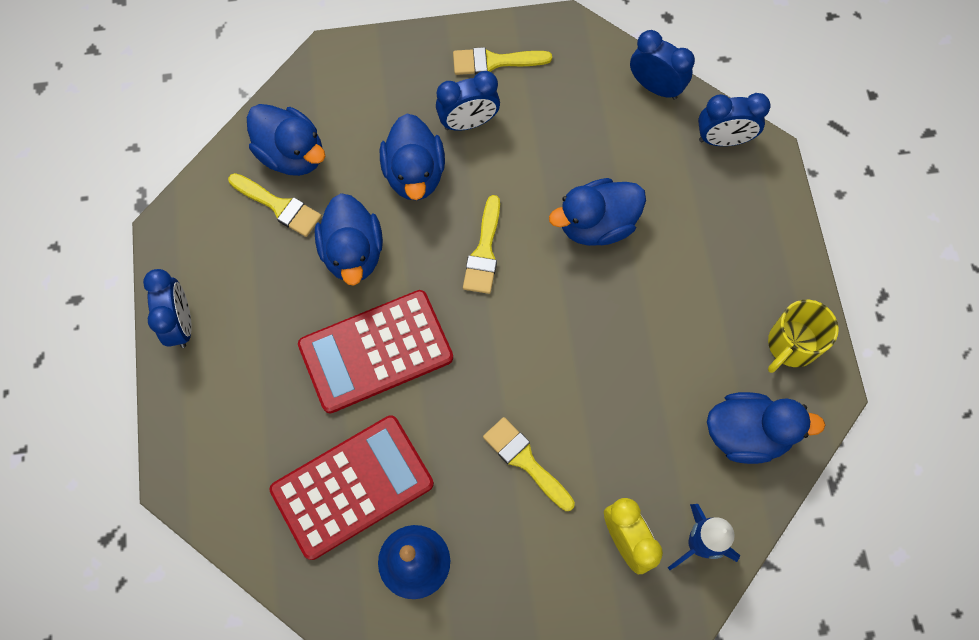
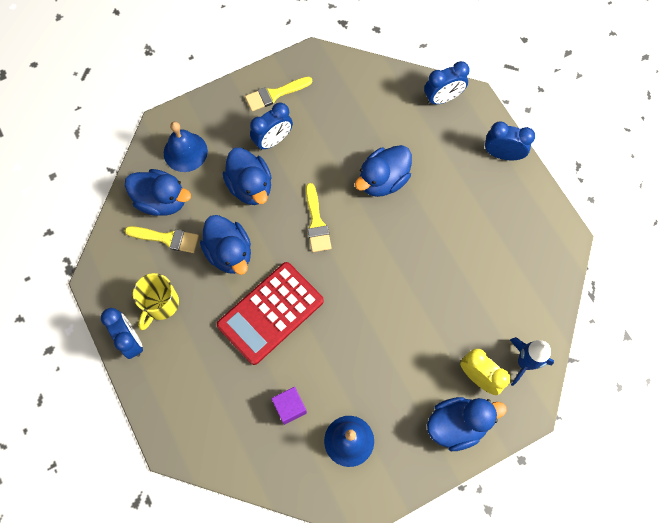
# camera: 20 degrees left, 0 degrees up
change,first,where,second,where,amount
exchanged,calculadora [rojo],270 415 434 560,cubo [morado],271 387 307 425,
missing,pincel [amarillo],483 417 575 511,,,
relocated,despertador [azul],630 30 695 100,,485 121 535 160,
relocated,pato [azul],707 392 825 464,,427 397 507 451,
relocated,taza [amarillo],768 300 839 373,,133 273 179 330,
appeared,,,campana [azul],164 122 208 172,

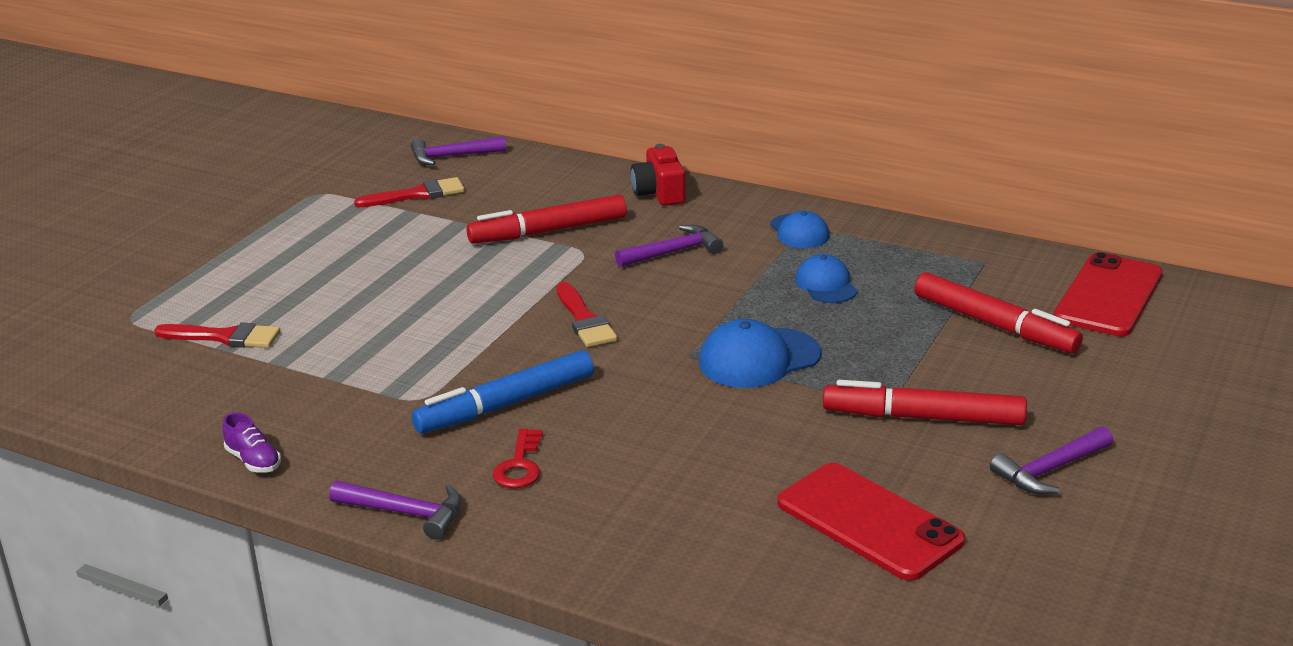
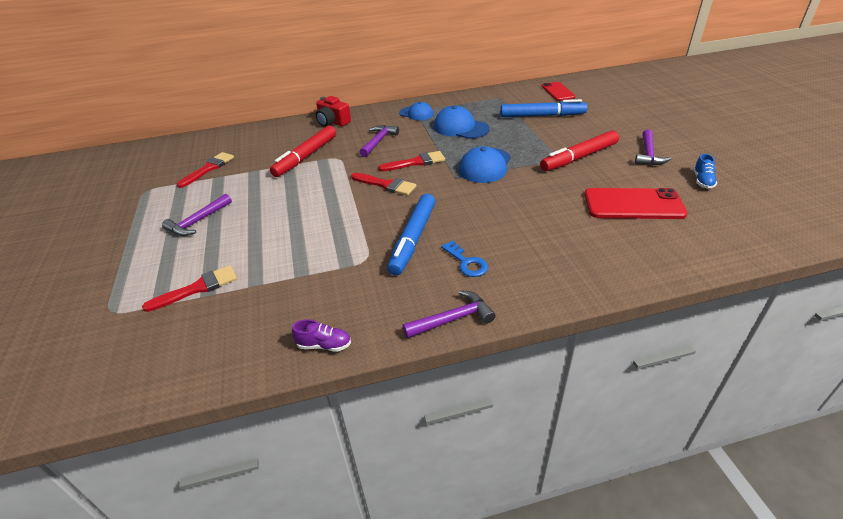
# camera: 40 degrees left, 10 degrees up
change,first,where,second,where,amount
relocated,martillo [morado],411 136 506 165,,162 194 232 236,
colour,llave [rojo],493 429 543 488,llave [azul],441 240 488 277,
size,gorra [azul],795 254 857 303,,433 106 490 139,x1.54
colour,rotulador [rojo],914 272 1083 353,rotulador [azul],500 99 587 117,
size,móvil [rojo],1054 252 1163 337,,542 82 576 101,x0.62
appeared,,,pincel [rojo],378 151 445 172,
appeared,,,zapato [azul],693 154 717 189,

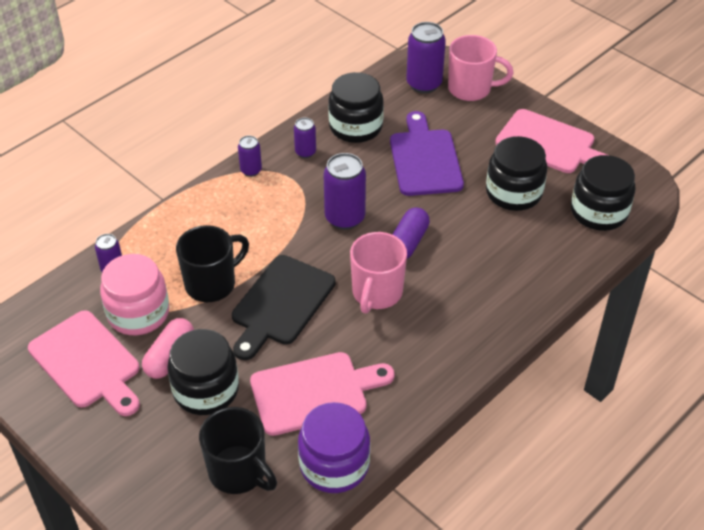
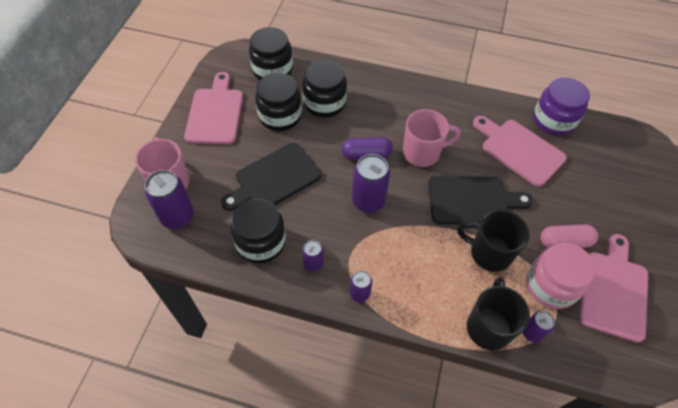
# camera: 120 degrees left, 10 degrees up
change,first,where,second,where,amount
relocated,tarro [negro],167 329 239 415,,302 60 347 117,
relocated,taza [negro],199 407 277 494,,467 277 530 351,
colour,tabla de cortar [morado],390 111 464 196,tabla de cortar [negro],221 143 321 211,

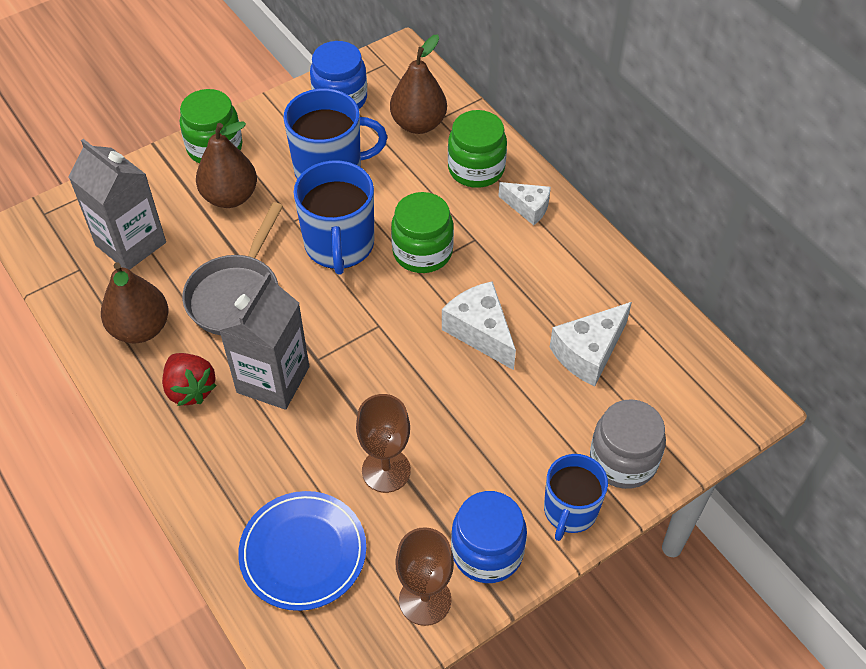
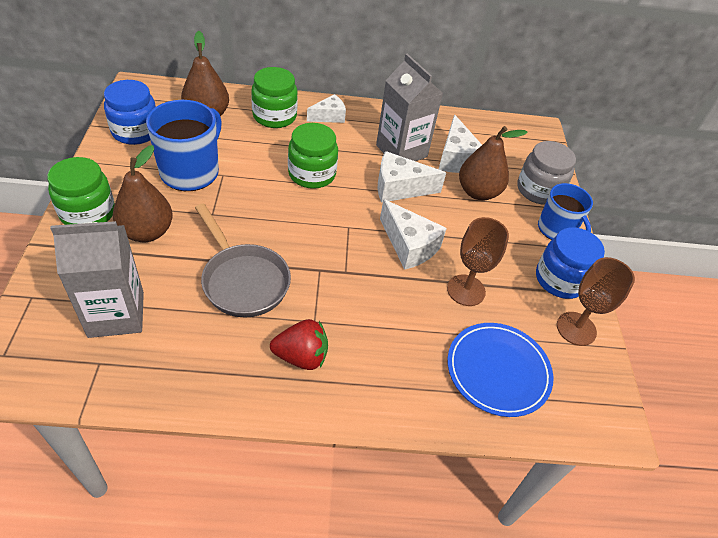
# camera: 60 degrees left, 5 degrees down
change,first,where,second,where,amount
relocated,pera [marrón],101 262 168 343,,459 126 528 200,
relocated,cartón de leche [gris],219 272 309 410,,376 54 443 161,
missing,taza [azul],293 160 374 275,,,
appeared,,,queso [blanco],380 199 447 270,

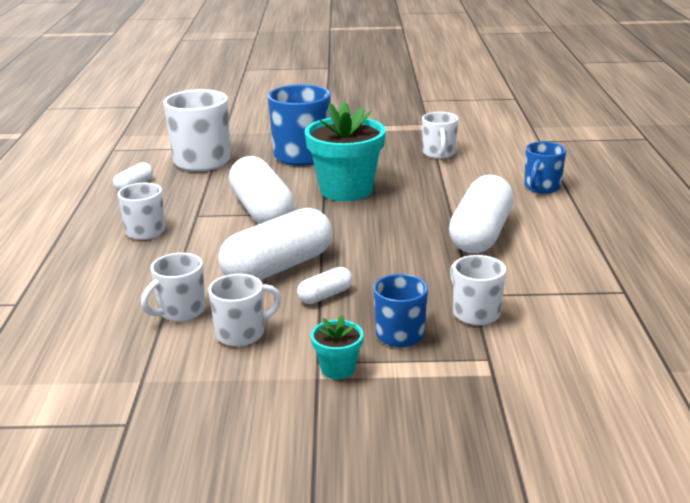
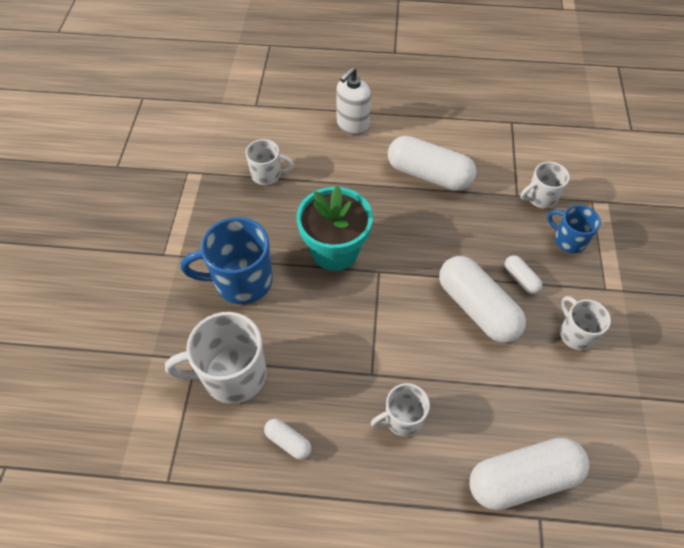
# camera: 85 degrees left, 30 degrees up
change,first,where,second,where,amount
missing,taza [blanco],141 253 205 322,,,
relocated,cápsula [blanco],229 156 295 224,,469 437 589 510,
missing,maceta [turquesa],311 315 363 379,,,
exchanged,taza [azul],524 141 566 194,dispensador de jabón [blanco],336 67 371 135,

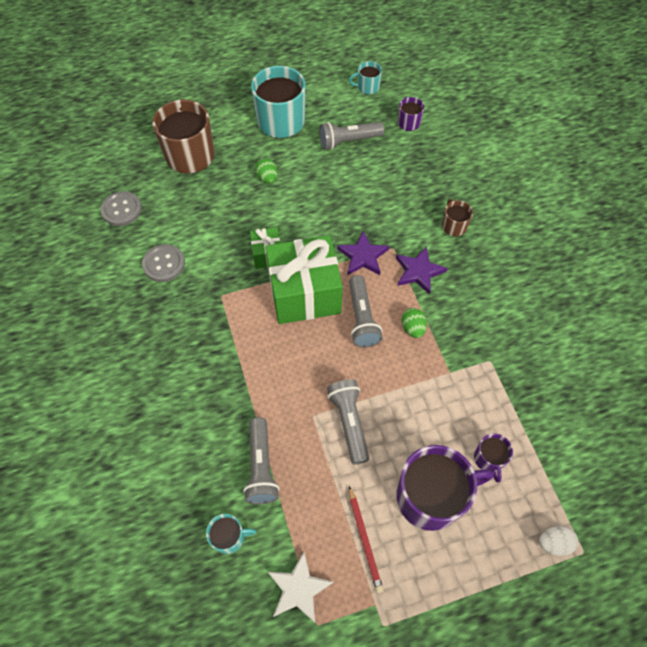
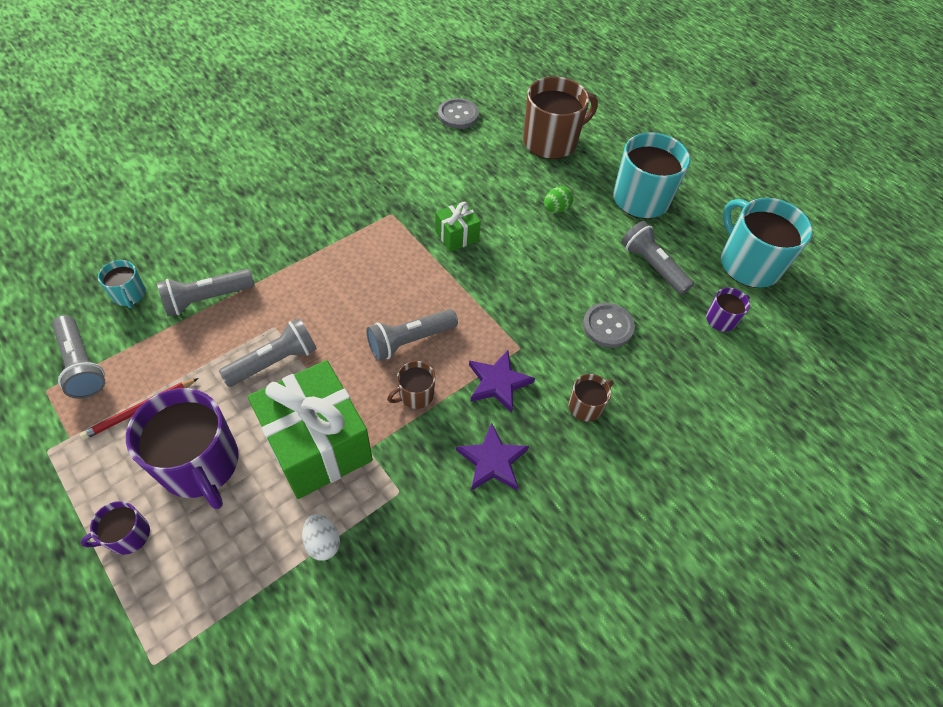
# camera: 65 degrees right, 5 degrees down
change,first,where,second,where,amount
relocated,botón [gris],142 244 185 282,,583 303 635 348,
relocated,regalo [verde],265 235 343 324,,248 360 373 499,
exchanged,estrella [blanco],268 552 334 623,lámpara de mano [gris],52 315 106 399,
relocated,estrella [morado],337 231 389 275,,456 423 529 491,
size,taza [turquesa],349 61 382 95,,721 198 813 288,x2.09
exchanged,huevo [verde],402 308 427 338,taza [marrón],387 361 436 409,
relocated,taza [morado],474 433 513 482,,81 501 150 555,
relocated,huevo [blanco],539 526 578 556,,302 514 340 561,

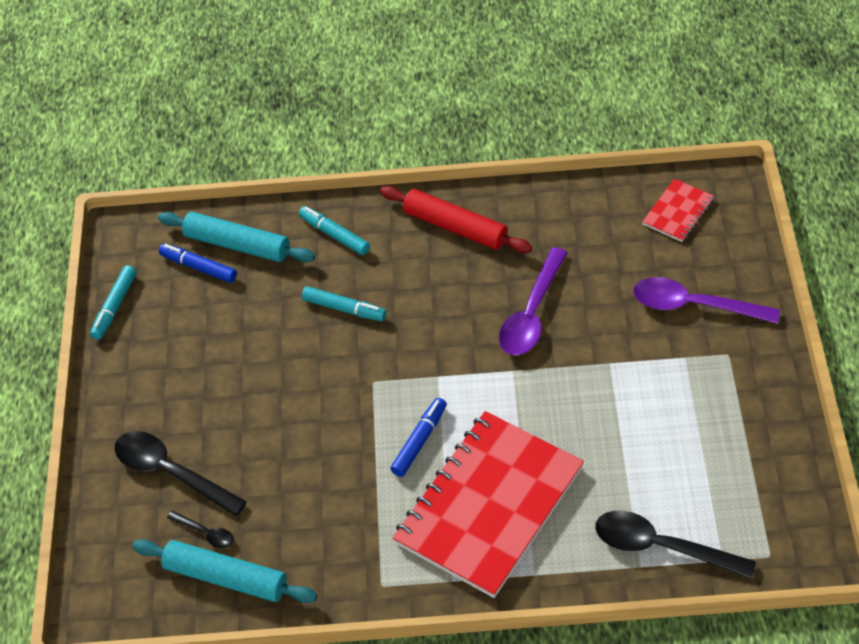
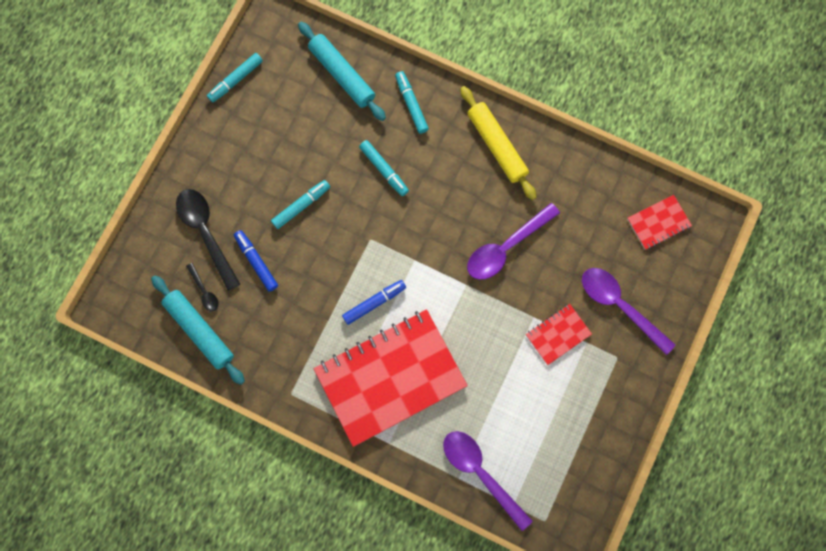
# camera: 25 degrees right, 25 degrees up
change,first,where,second,where,amount
relocated,rotulador [azul],159 243 237 283,,234 230 278 292,
colour,rodillo [rojo],380 186 532 253,rodillo [amarillo],460 86 537 200,
colour,cuchara [negro],595 511 756 579,cuchara [morado],443 431 533 531,
appeared,,,rotulador [turquesa],271 180 330 229,
appeared,,,cuaderno [rojo],526 304 592 365,

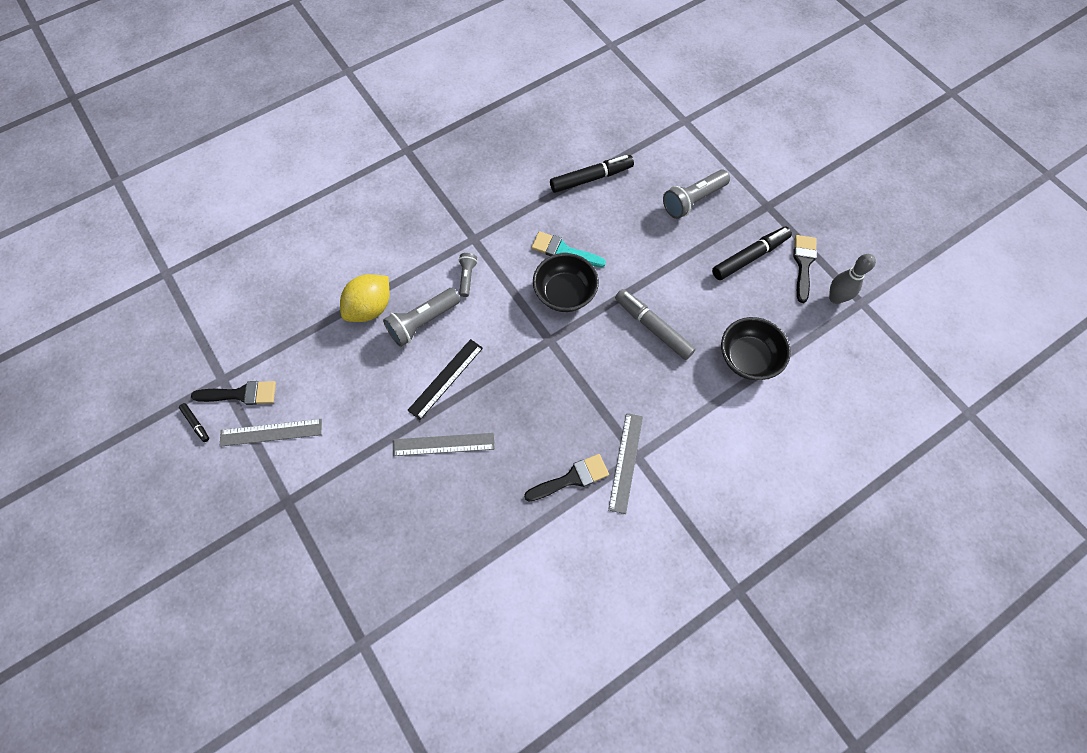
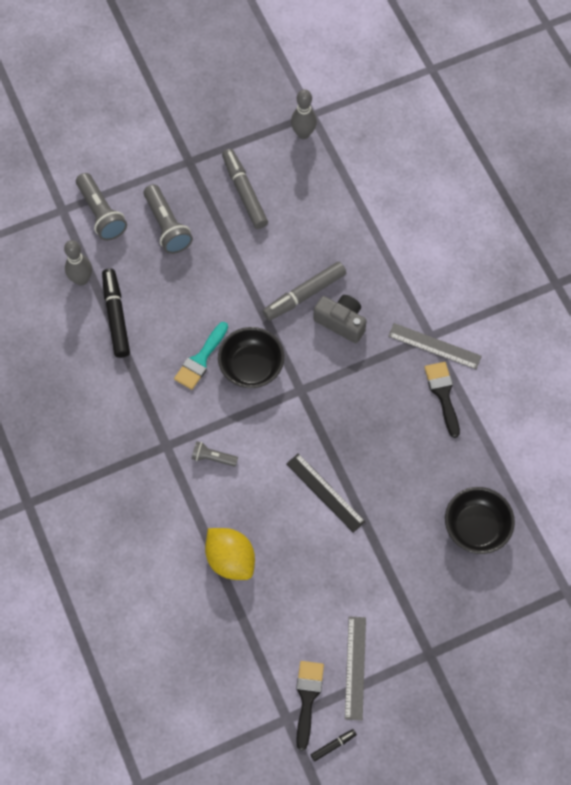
# camera: 80 degrees left, 0 degrees up
change,first,where,second,where,amount
relocated,lámpara de mano [gris],383 288 461 347,,76 173 127 241,
missing,regla [gris],393 433 495 456,,,
colour,rotulador [negro],712 226 792 280,rotulador [gris],222 149 268 229,
relocated,cuenco [negro],721 317 791 380,,445 487 515 554,
missing,pincel [negro],793 235 817 303,,,
appeared,,,bolo [gris],64 240 92 286,
appeared,,,cámara [gris],313 295 367 343,

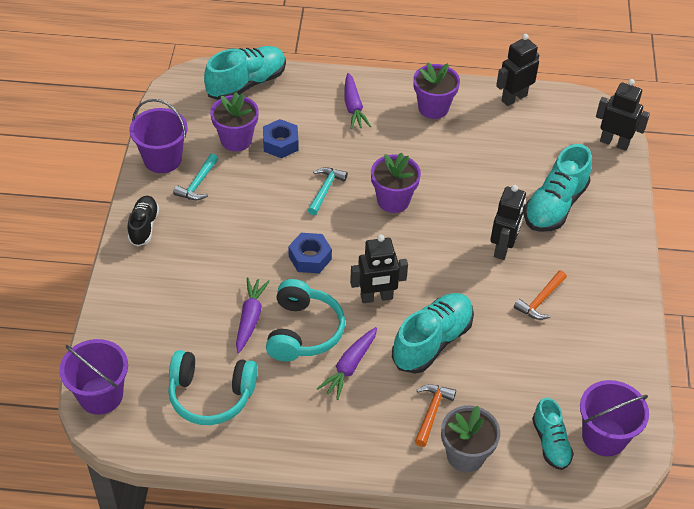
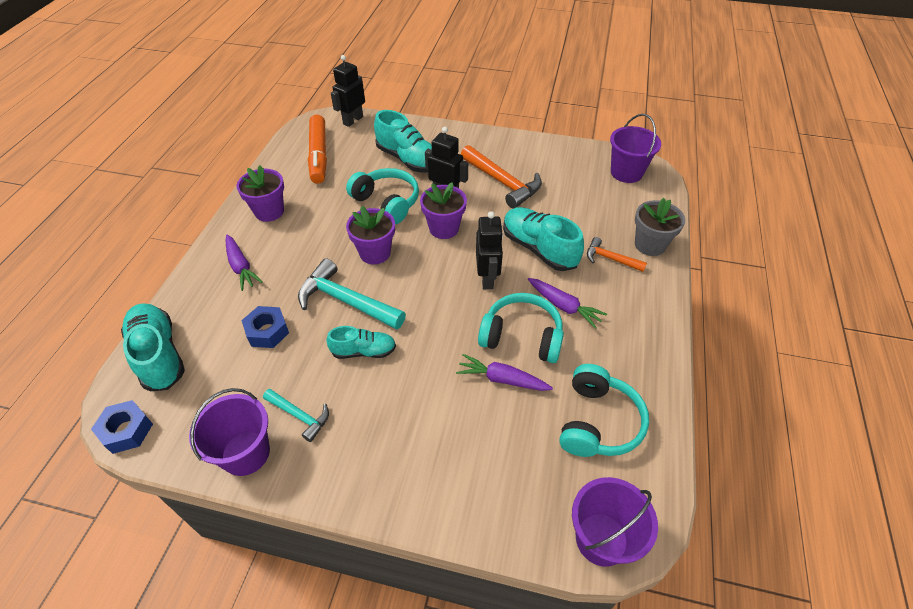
# camera: 80 degrees left, 0 degrees up
change,first,where,second,where,amount
missing,zapato [negro],128 196 159 246,,,
relocated,maceta [morado],210 92 259 152,,420 183 467 239,
relocated,tuerca [azul],288 233 332 273,,91 400 153 454,
size,martillo [turquesa],307 167 348 215,,298 258 406 330,x1.79
spun,zanahoria [morado],345 73 371 129,,226 235 263 291,60 degrees clockwise
missing,robot [negro],496 34 539 106,,,
size,martillo [naranja],514 270 567 320,,461 145 542 209,x1.79
relocated,zapato [turquesa],532 398 574 470,,326 326 396 359,
appeared,,,rotulador [naranja],308 115 327 184,
appeared,,,auriculares [turquesa],346 168 419 224,

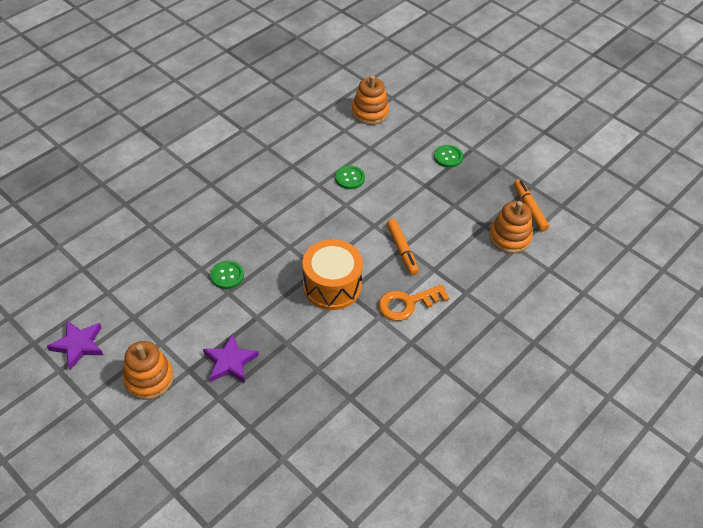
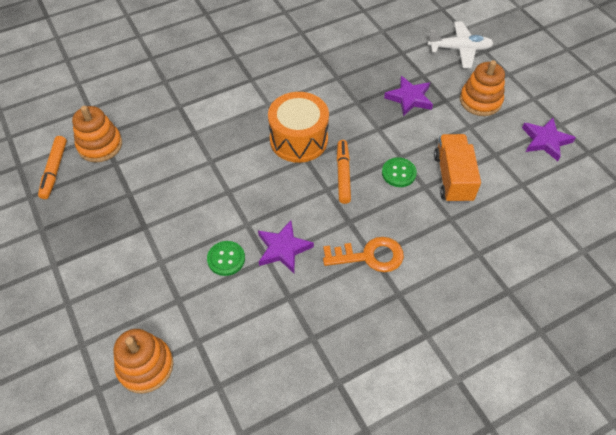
# camera: 160 degrees left, 5 degrees up
change,first,where,second,where,amount
relocated,llave [naranja],378 284 449 321,,323 237 404 272,
relocated,rotulador [naranja],387 219 419 275,,337 140 351 204,
missing,botón [verde],434 145 463 168,,,
appeared,,,estrella [morado],258 220 314 273,
appeared,,,avión [blanco],428 21 494 68,
appeared,,,camión [naranja],434 134 481 203,

